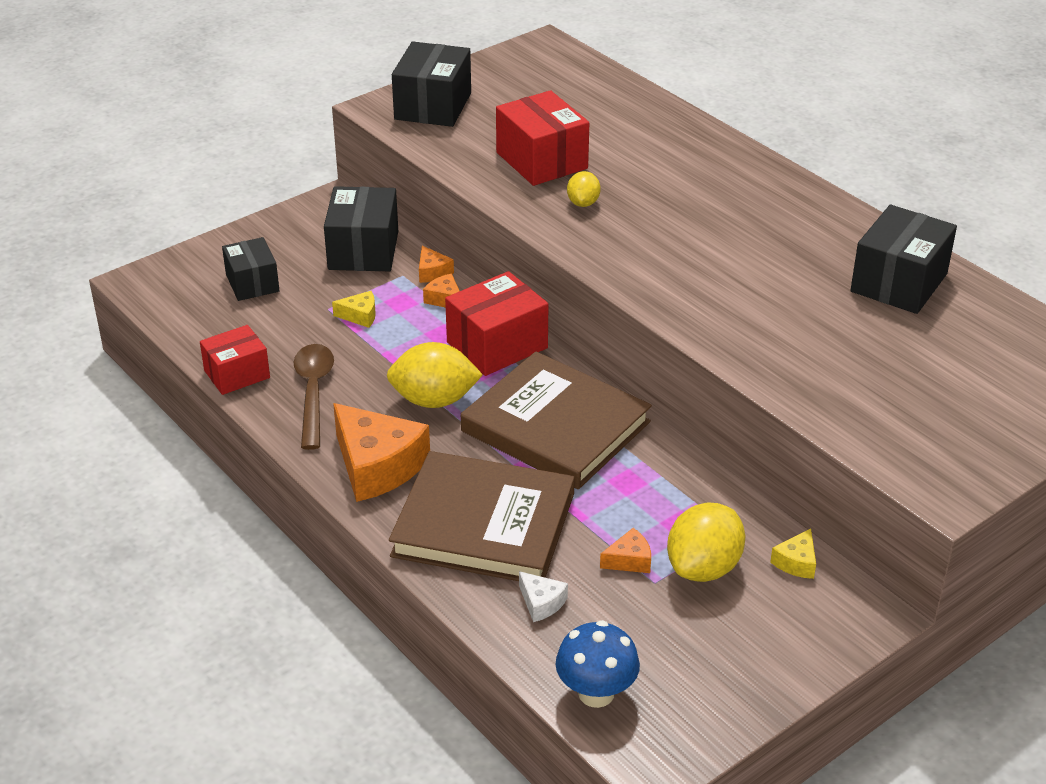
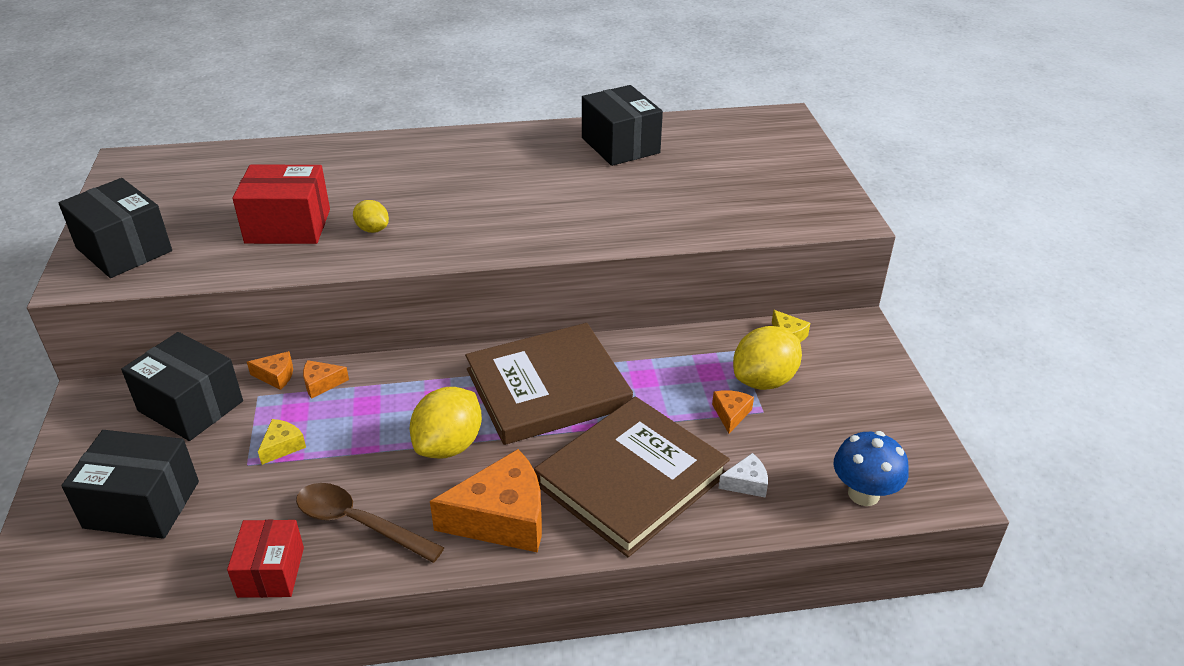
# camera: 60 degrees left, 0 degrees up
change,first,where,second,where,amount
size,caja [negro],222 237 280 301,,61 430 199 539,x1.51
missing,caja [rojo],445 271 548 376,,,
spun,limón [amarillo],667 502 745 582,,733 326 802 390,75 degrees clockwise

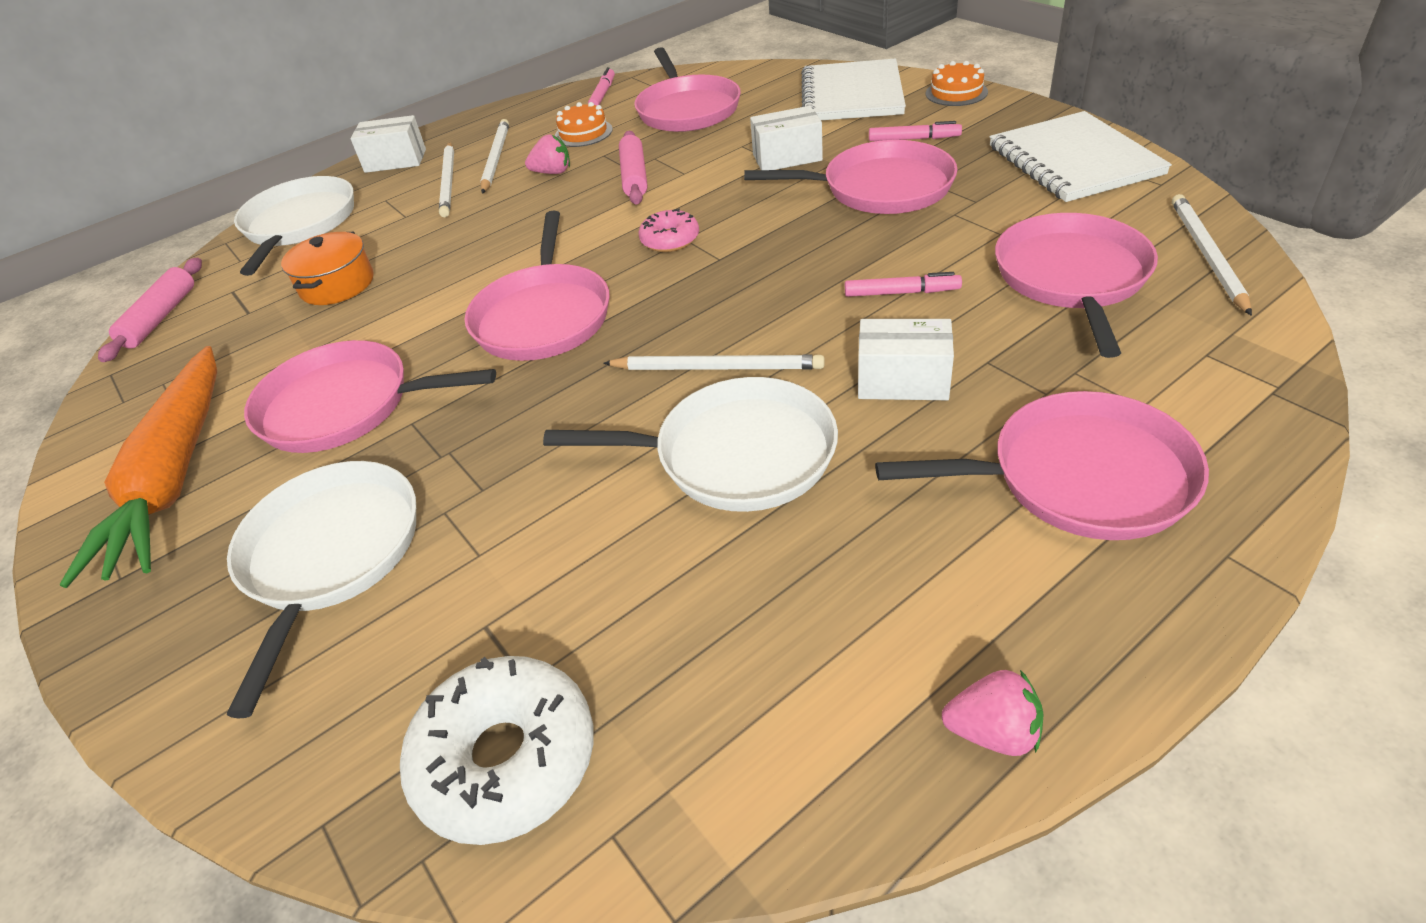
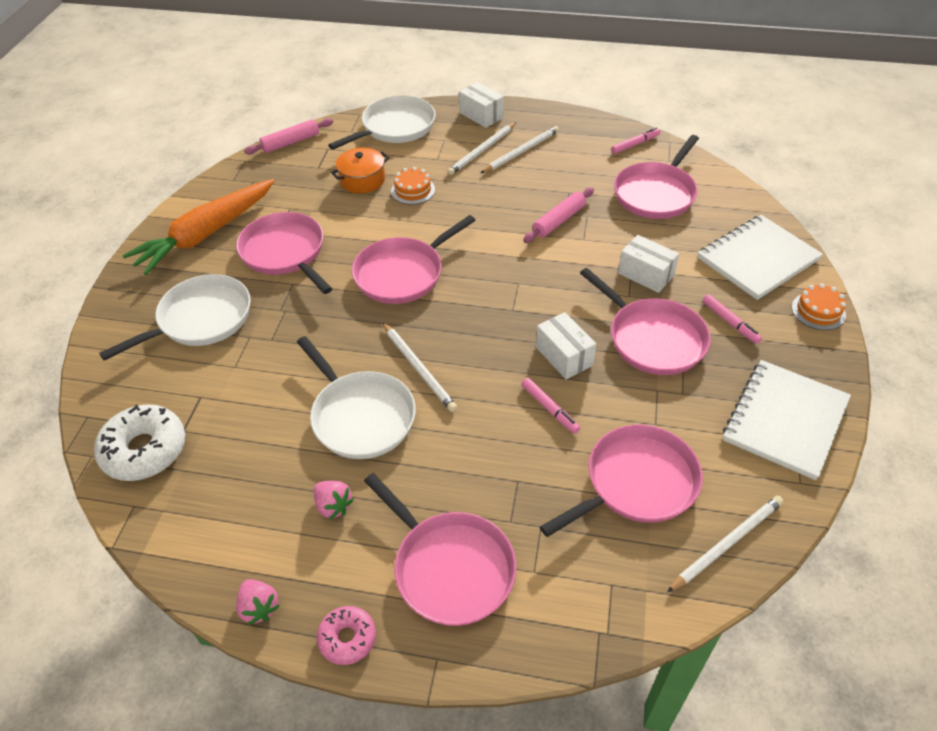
# camera: 45 degrees right, 5 degrees up
change,first,where,second,where,amount
relocated,fresa [rosa],525 135 570 174,,314 481 354 519,
relocated,tarta [naranja],555 102 613 147,,391 167 435 205,
relocated,rosquilla [rosa],638 208 699 252,,317 606 376 665,
relocated,caja [blanco],858 319 954 400,,536 312 596 379,

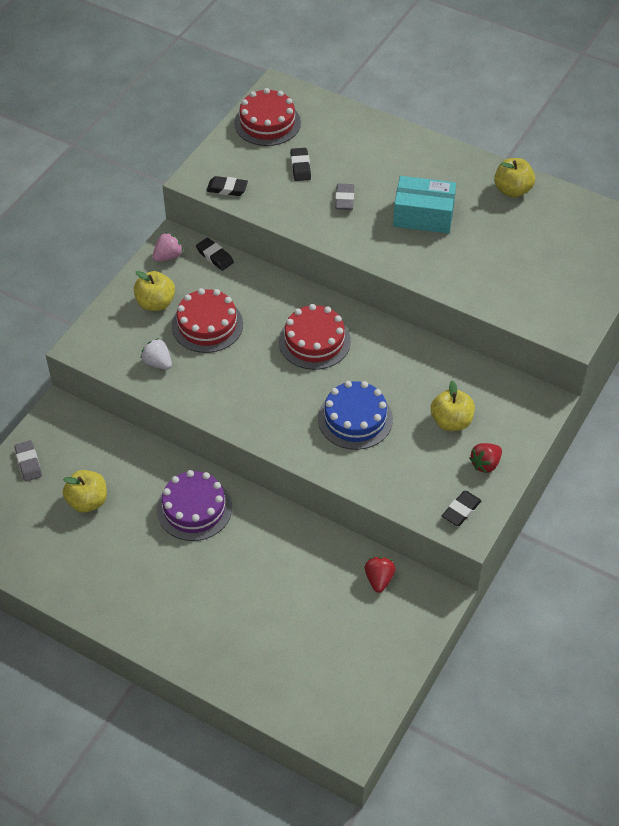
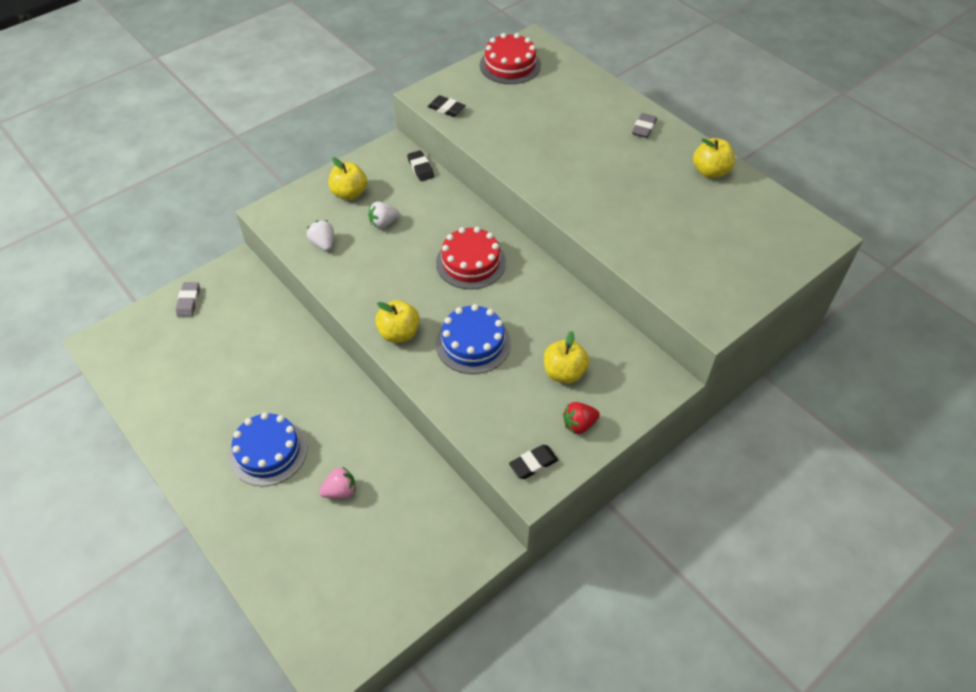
# camera: 20 degrees right, 0 degrees up
change,first,where,second,where,amount
relocated,manzana [amarillo],63 470 107 513,,375 300 420 343,
relocated,fresa [rosa],153 232 183 262,,319 466 356 499,
missing,tarta [morado],157 470 232 541,,,
exchanged,tarta [rojo],172 288 243 353,fresa [blanco],368 201 399 229,
missing,goma de borrar [negro],290 148 311 181,,,
relocated,goma de borrar [gris],335 184 354 210,,632 113 657 138,
missing,fresa [rojo],365 556 395 593,,,
missing,caja [turquesa],393 176 456 234,,,
appeared,,,tarta [azul],229 412 307 486,

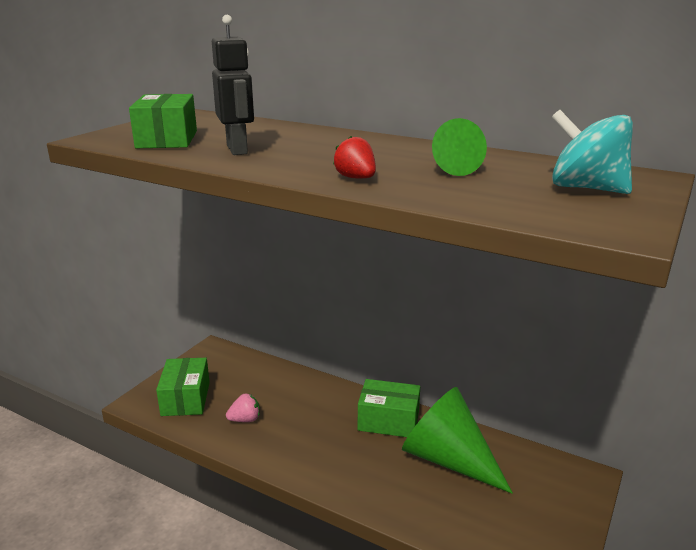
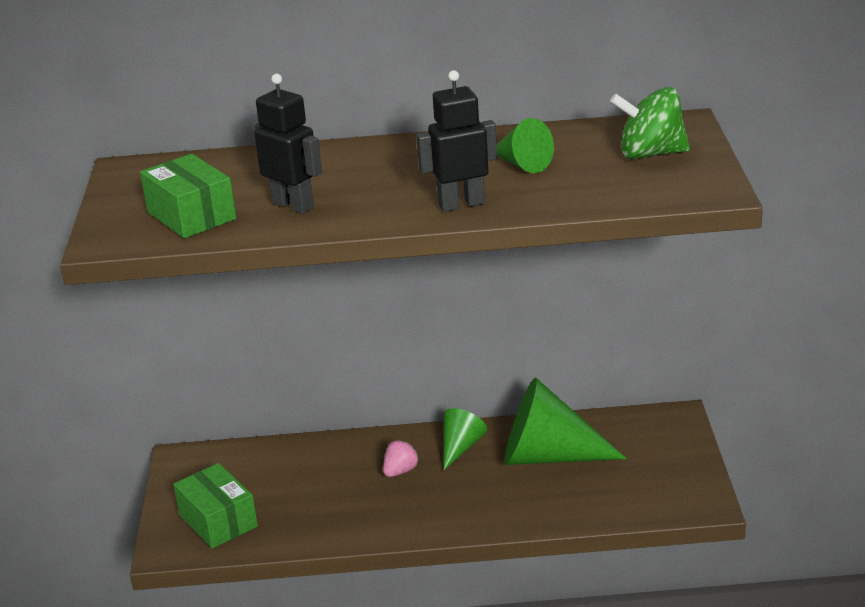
# camera: 30 degrees left, 5 degrees up
change,first,where,second,where,amount
relocated,fresa [rosa],226 394 260 422,,383 440 419 477,
exchanged,fresa [rojo],333 136 376 178,robot [negro],416 70 497 212,
exchanged,caja [verde],358 379 420 437,cono [verde],444 408 487 470,
colour,peonza [turquesa],551 110 633 194,peonza [verde],610 87 690 160,

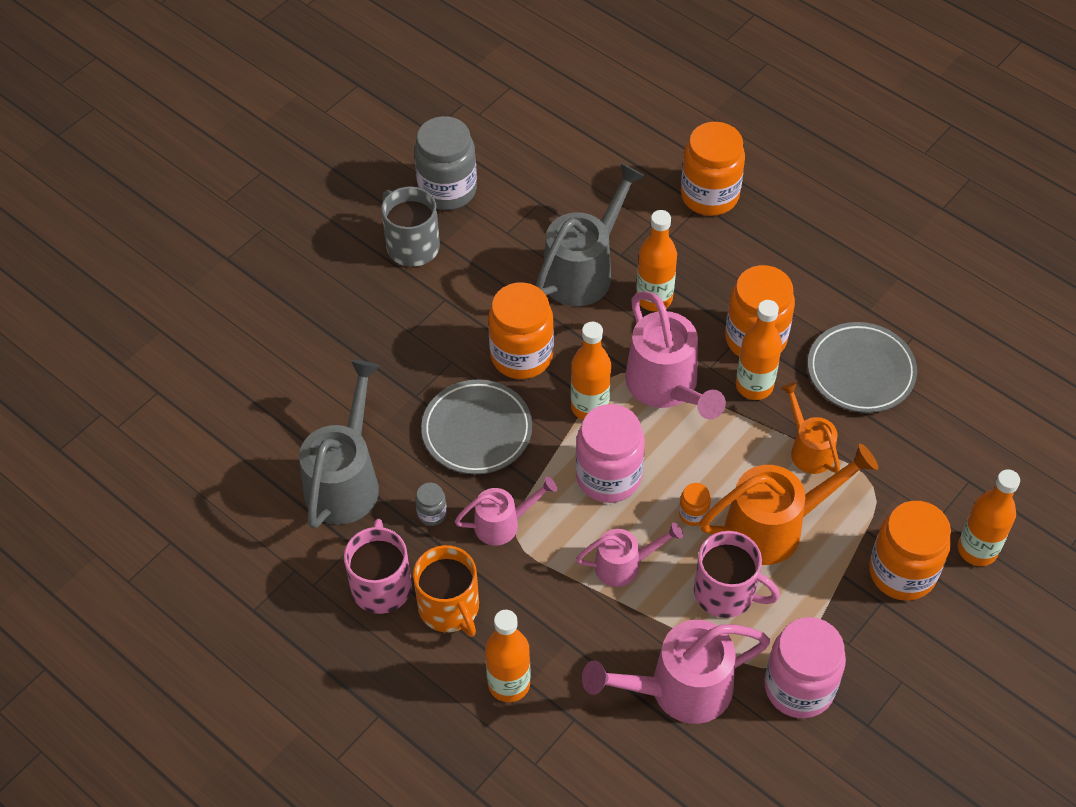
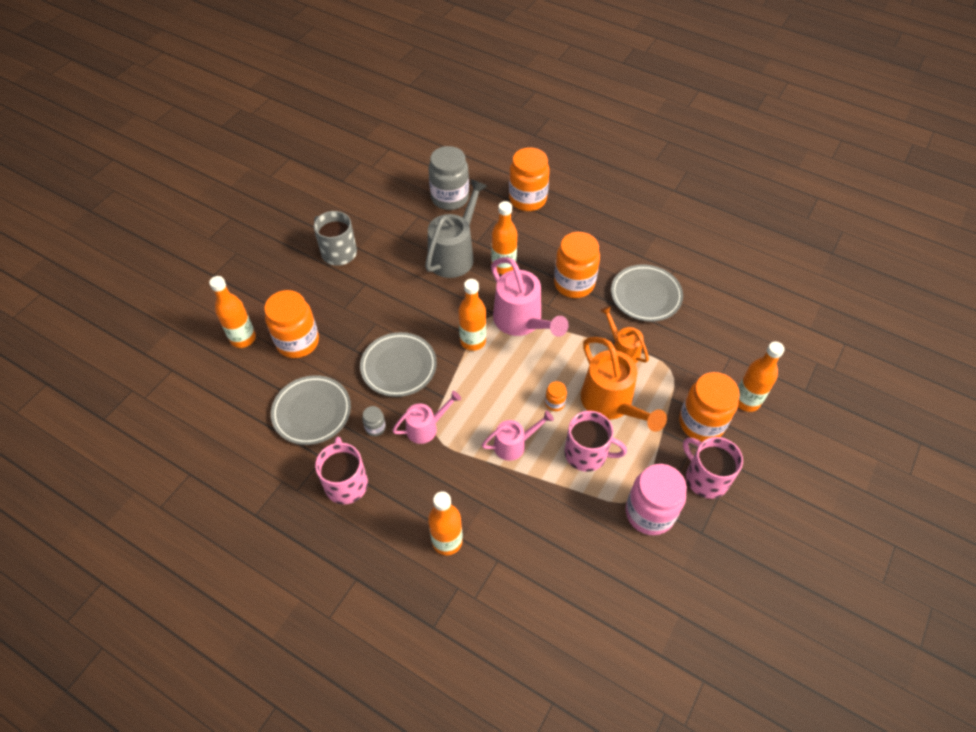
# camera: 10 degrees left, 0 degrees up
change,first,where,second,where,amount
exchanged,regadera [gris],299 360 380 529,plato [gris],271 375 351 445,
missing,taza [naranja],413 545 479 637,,,
relocated,tarro [gris],414 116 477 210,,428 146 469 210,
relocated,tarro [naranja],488 282 554 379,,264 290 319 358,
missing,tarro [rosa],576 404 645 503,,,
missing,regadera [rosa],582 620 770 724,,,
spun,regadera [naranja],699 444 878 565,,581 337 667 432,90 degrees clockwise
relocated,botella [naranja],736 300 782 400,,209 276 256 348,
appeared,,,taza [rosa],683 437 743 499,

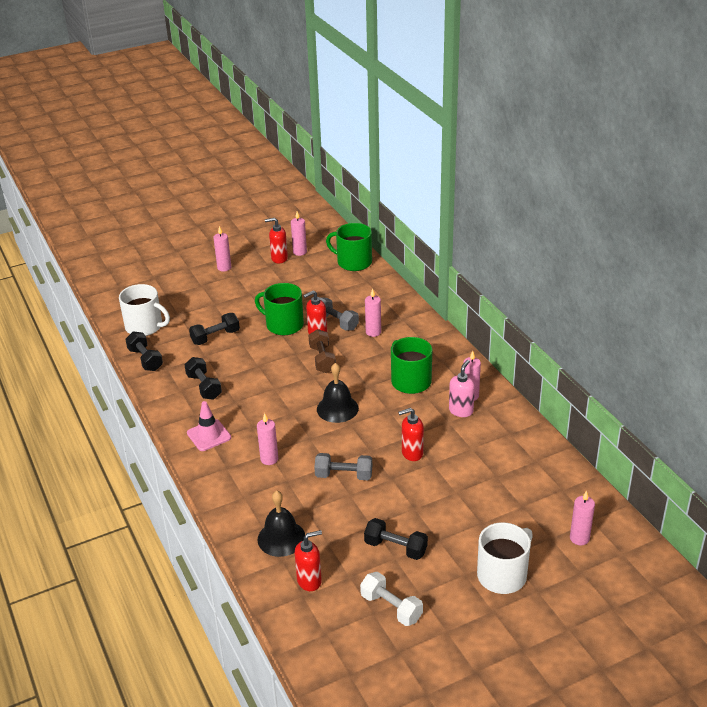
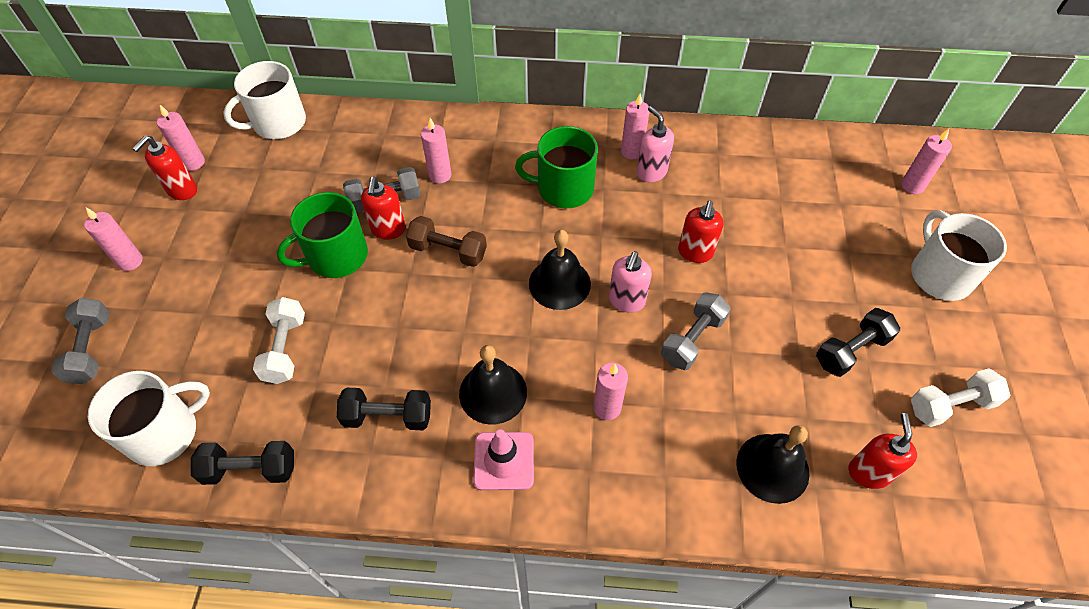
# camera: 60 degrees left, 20 degrees up
change,first,where,second,where,amount
colour,mancuerna [negro],189 313 240 345,mancuerna [blanco],253 297 305 384,
colour,taza [verde],326 223 372 271,taza [blanco],223 61 306 139,
appeared,,,mancuerna [gris],51 298 110 384,
appeared,,,campana [negro],459 345 527 424,
appeared,,,dispensador de jabón [rosa],609 251 652 313,

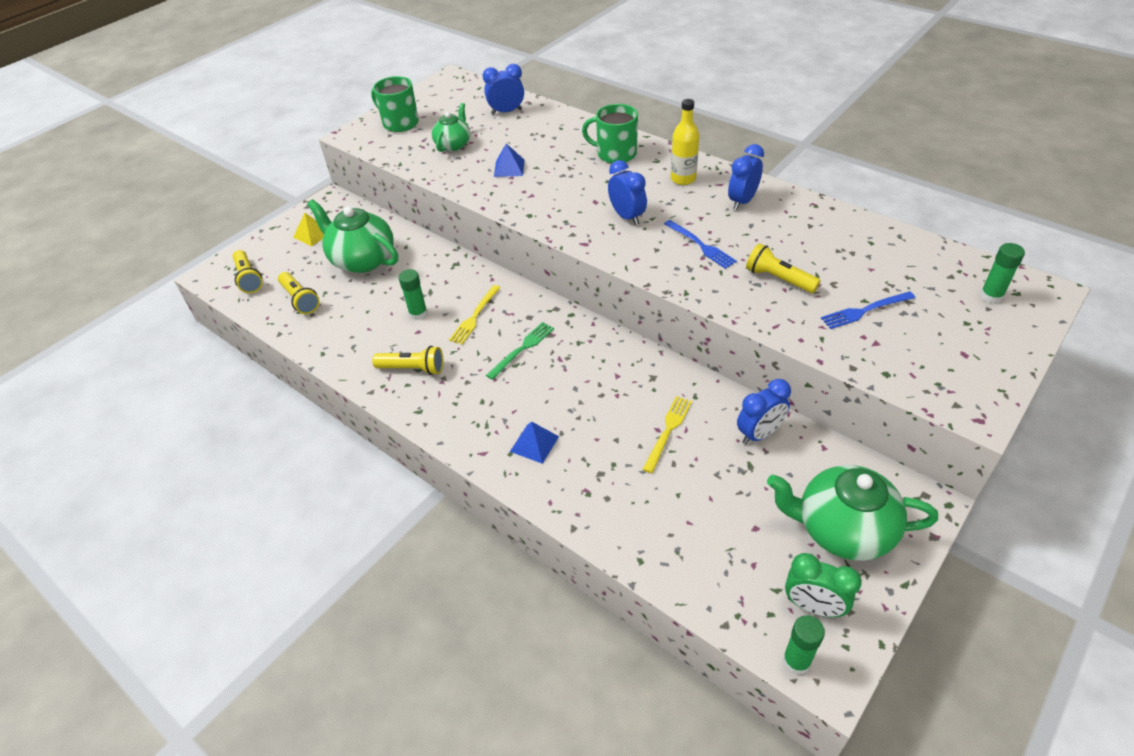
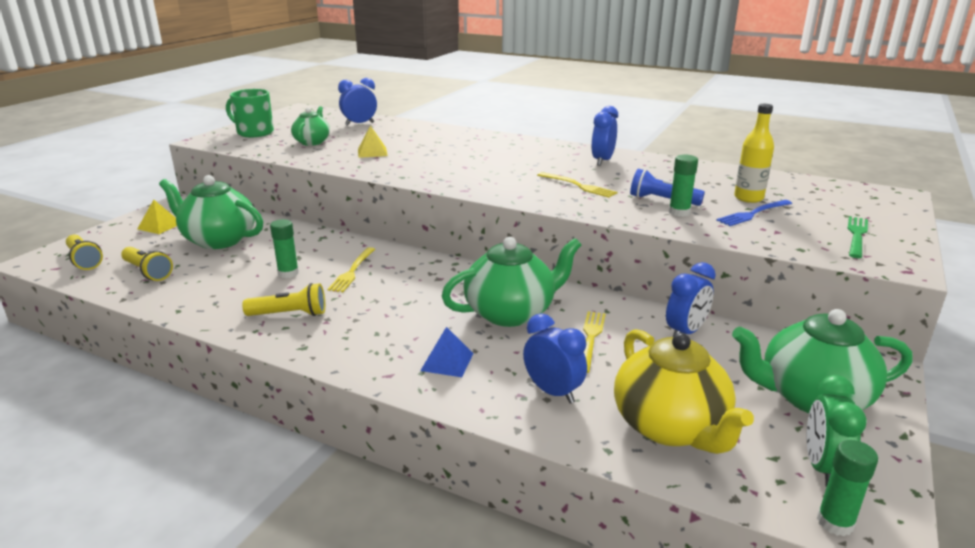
# camera: 15 degrees left, 20 degrees down
change,first,where,second,where,amount
relocated,tenedor [verde],486 322 554 380,,847 216 868 258,
colour,pirámide [azul],494 143 524 177,pirámide [amarillo],358 126 388 158,
missing,taza [verde],582 104 638 163,,,
relocated,despertador [azul],608 160 647 225,,523 313 587 404,
colour,tenedor [azul],664 220 737 269,tenedor [amarillo],537 172 617 198,
relocated,botella [amarillo],671 99 699 185,,734 104 774 203,
colour,lámpara de mano [amarillo],746 243 821 293,lámpara de mano [azul],630 169 705 206,
spun,despertador [verde],785 553 862 617,,807 375 867 487,90 degrees clockwise
relocated,barra de pegamento [verde],980 243 1025 303,,669 155 698 217,
appeared,,,tetera [verde],442 237 581 327,
appeared,,,tetera [amarillo],614 329 754 454,

